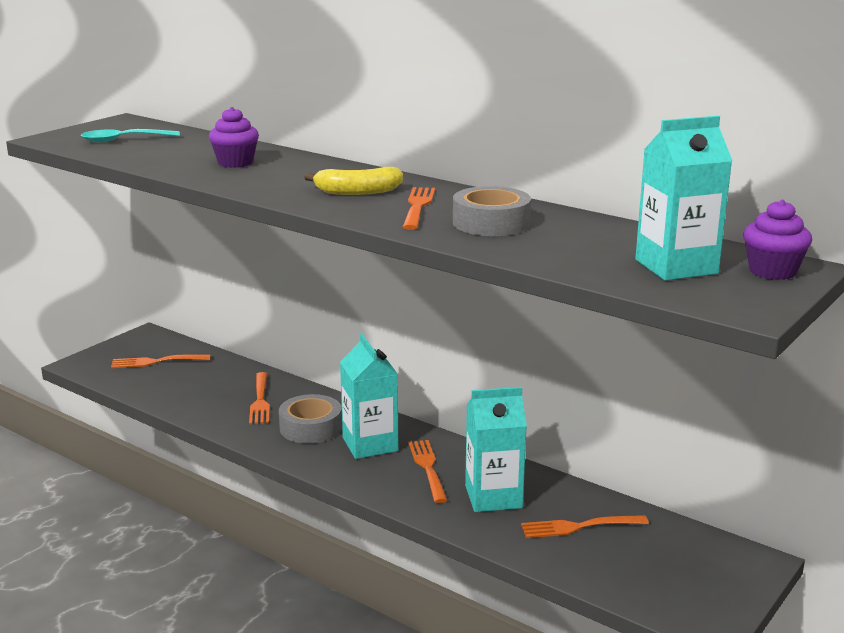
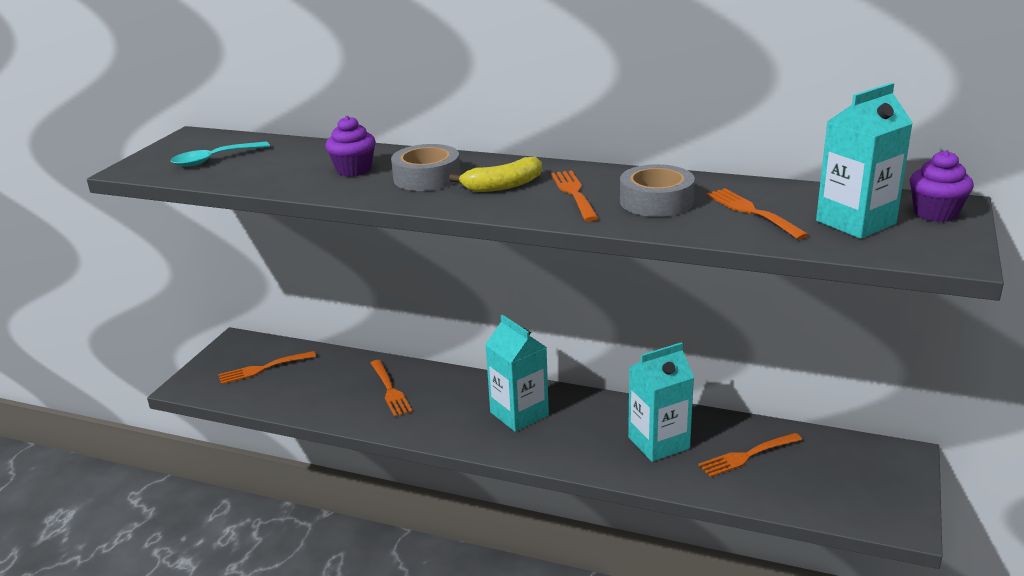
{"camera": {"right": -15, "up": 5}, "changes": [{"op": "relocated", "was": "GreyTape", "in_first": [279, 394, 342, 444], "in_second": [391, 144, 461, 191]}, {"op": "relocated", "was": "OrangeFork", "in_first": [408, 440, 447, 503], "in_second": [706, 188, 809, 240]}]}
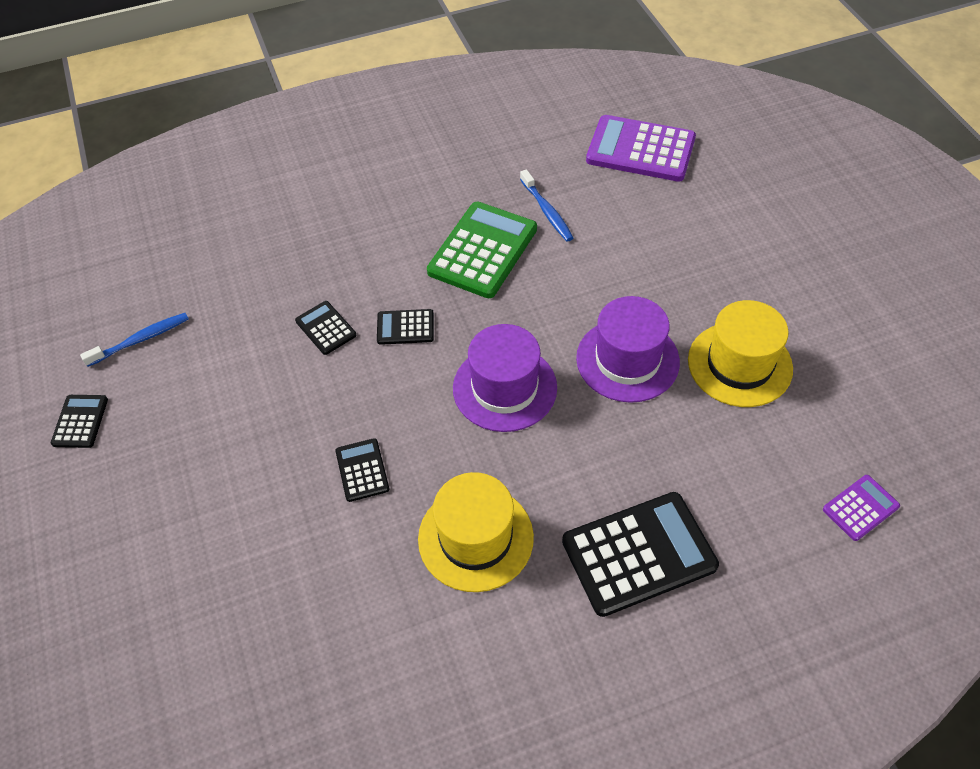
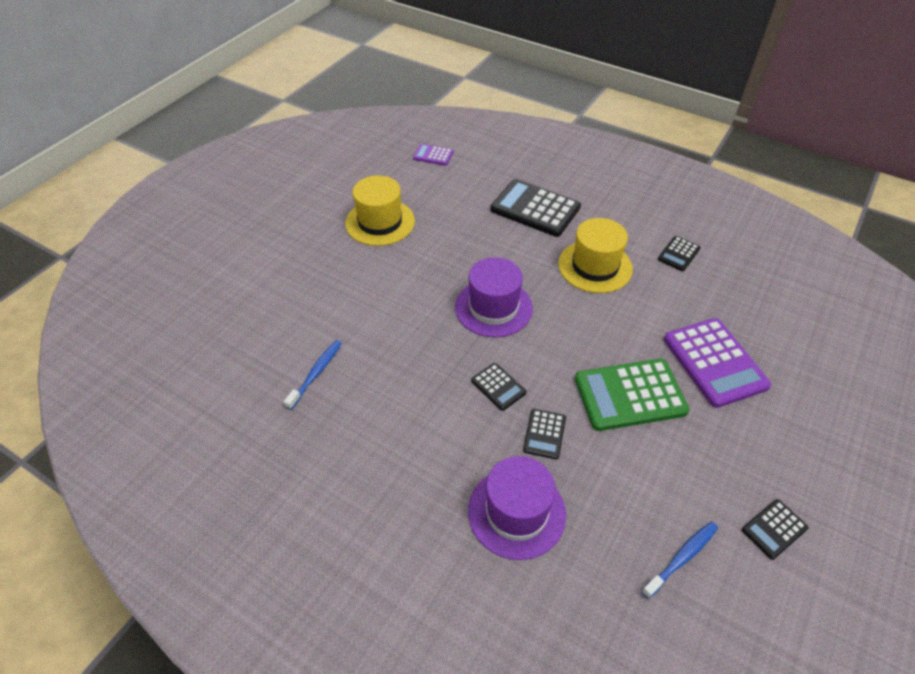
{"camera": {"right": -130, "up": -5}, "changes": [{"op": "relocated", "was": "PurpleHat", "in_first": [576, 296, 680, 403], "in_second": [468, 456, 566, 560]}, {"op": "relocated", "was": "GreenCalculator", "in_first": [427, 202, 537, 298], "in_second": [575, 359, 689, 431]}, {"op": "spun", "was": "BlueToothbrush", "in_first": [80, 313, 189, 367], "in_second": [642, 522, 718, 599], "clockwise": 120}, {"op": "relocated", "was": "BlackCalculator", "in_first": [335, 438, 389, 502], "in_second": [658, 236, 701, 271]}, {"op": "relocated", "was": "PurpleCalculator", "in_first": [586, 115, 696, 182], "in_second": [664, 318, 771, 408]}]}
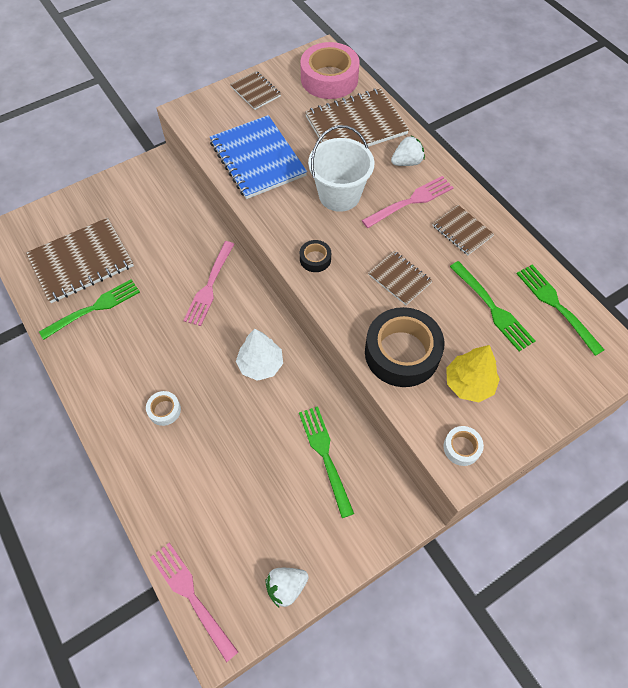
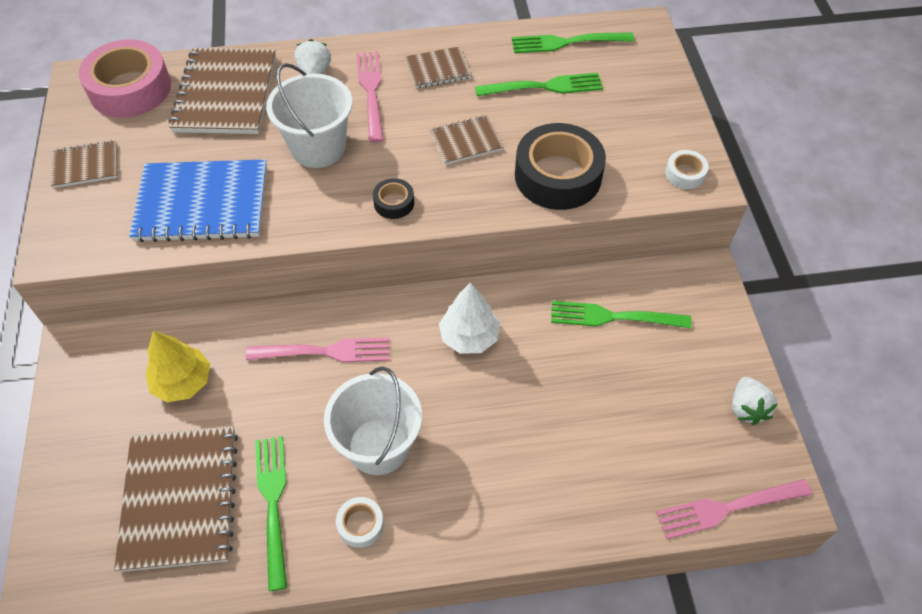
{"camera": {"right": -65, "up": -5}, "changes": [{"op": "relocated", "was": "YellowTree", "in_first": [446, 345, 500, 402], "in_second": [146, 331, 210, 402]}, {"op": "spun", "was": "PinkFork", "in_first": [183, 241, 234, 326], "in_second": [246, 338, 389, 363], "clockwise": -45}, {"op": "appeared", "now": "WhiteBucket", "in_second": [324, 367, 422, 475]}, {"op": "relocated", "was": "WhiteTape", "in_first": [146, 391, 181, 426], "in_second": [336, 497, 384, 548]}]}
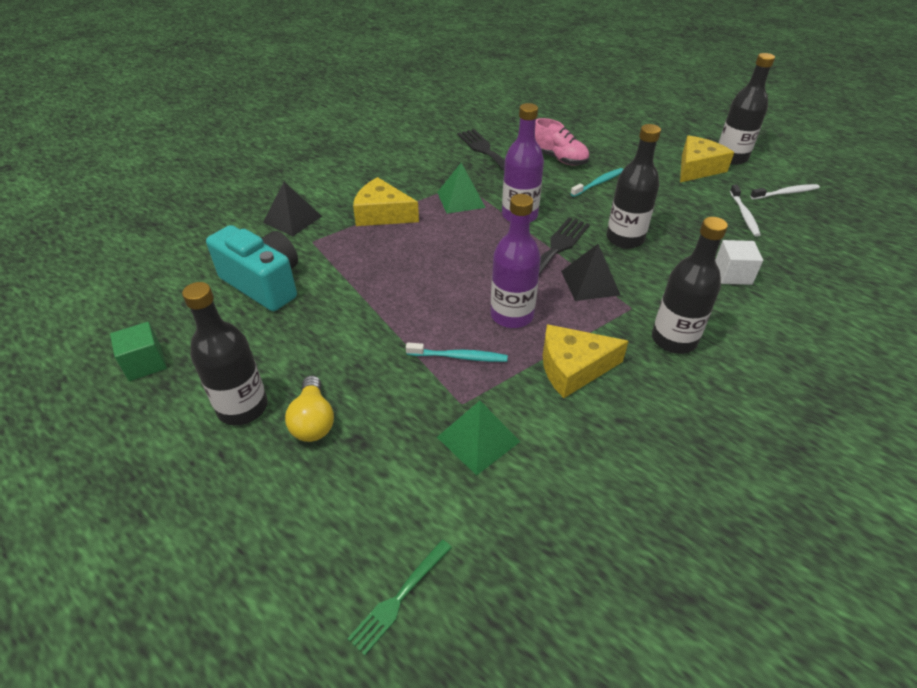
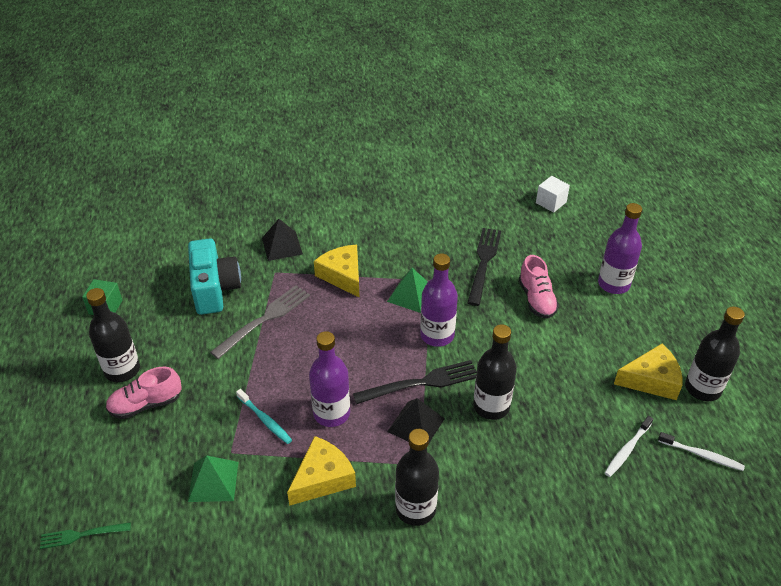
{"camera": {"right": 40, "up": 0}, "changes": [{"op": "exchanged", "was": "YellowLightBulb", "now": "PinkShoe", "in_first": [285, 376, 334, 442], "in_second": [106, 366, 181, 419]}, {"op": "appeared", "now": "GreyFork", "in_second": [210, 285, 310, 359]}, {"op": "spun", "was": "YellowCheese", "in_first": [543, 324, 629, 398], "in_second": [287, 436, 356, 506], "clockwise": 105}, {"op": "relocated", "was": "WhiteCube", "in_first": [715, 240, 763, 285], "in_second": [536, 176, 570, 213]}, {"op": "appeared", "now": "PurpleBottle", "in_second": [598, 203, 642, 294]}, {"op": "missing", "was": "TurquoiseToothbrush", "in_first": [570, 168, 623, 197]}]}
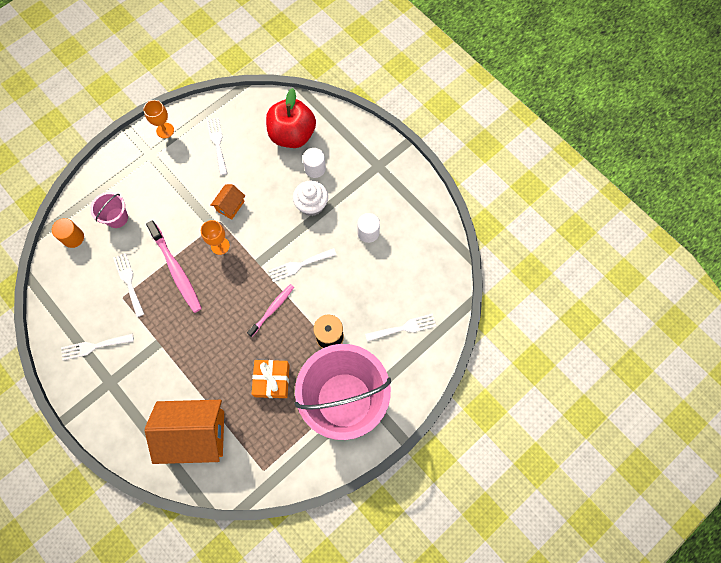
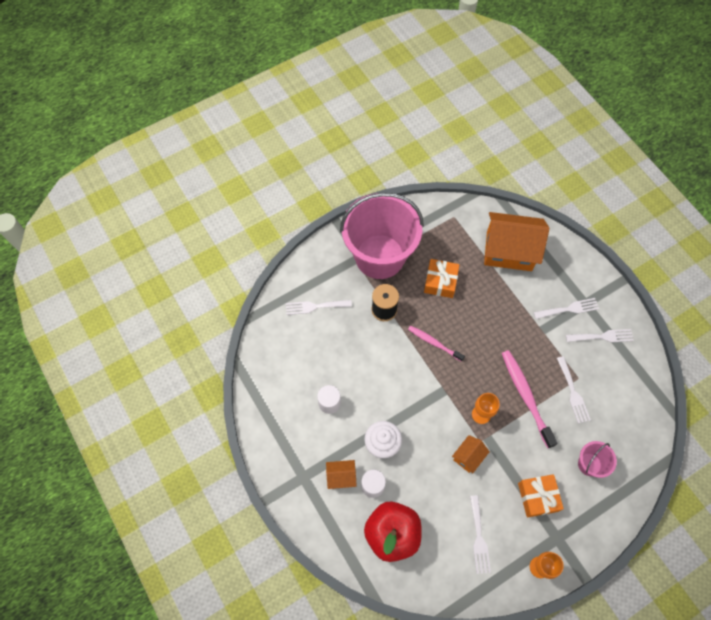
{"camera": {"right": -170, "up": -5}, "changes": [{"op": "appeared", "now": "OrangeHouse", "in_second": [326, 460, 357, 489]}, {"op": "spun", "was": "PinkToothbrush", "in_first": [247, 284, 294, 337], "in_second": [408, 326, 465, 362], "clockwise": 75}, {"op": "appeared", "now": "OrangeGift", "in_second": [518, 474, 564, 518]}, {"op": "relocated", "was": "WhiteFork", "in_first": [269, 248, 337, 282], "in_second": [533, 298, 599, 319]}, {"op": "missing", "was": "OrangeCylinder", "in_first": [52, 218, 84, 248]}]}
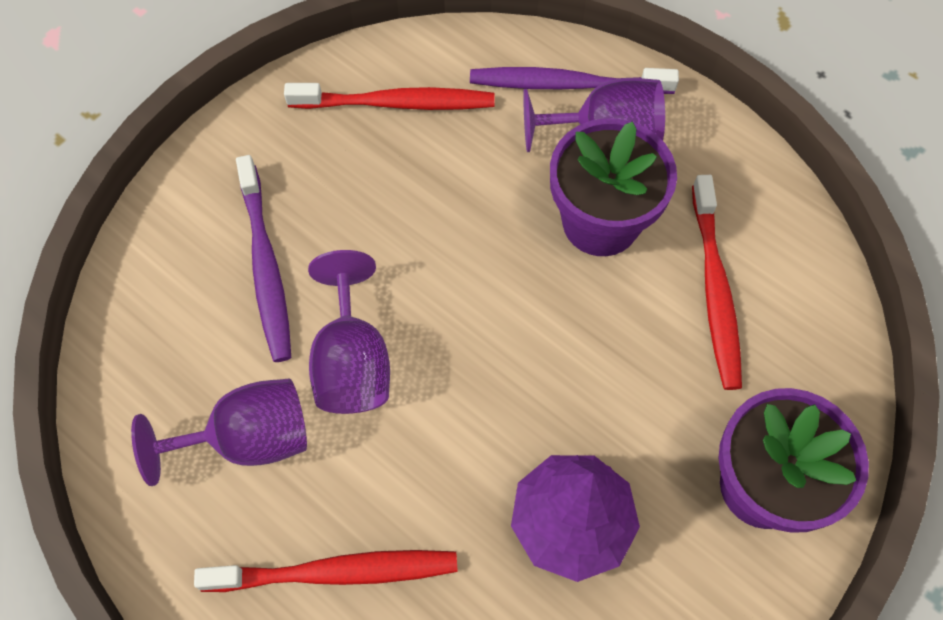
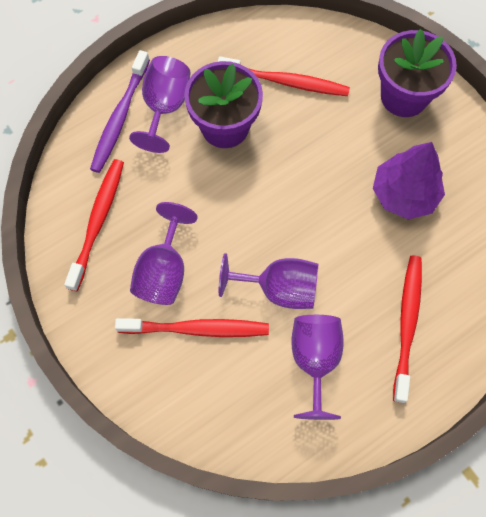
{"camera": {"right": -75, "up": 5}, "changes": [{"op": "colour", "was": "PurpleToothbrush", "now": "RedToothbrush", "in_first": [236, 155, 291, 362], "in_second": [115, 318, 269, 337]}, {"op": "appeared", "now": "PurpleGoblet", "in_second": [130, 202, 198, 305]}]}
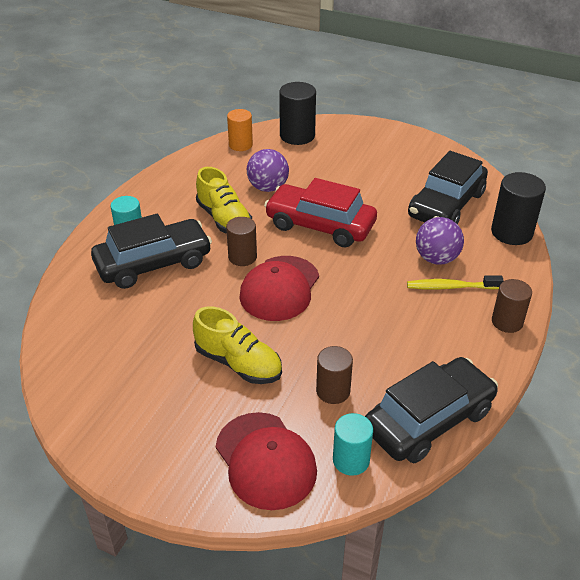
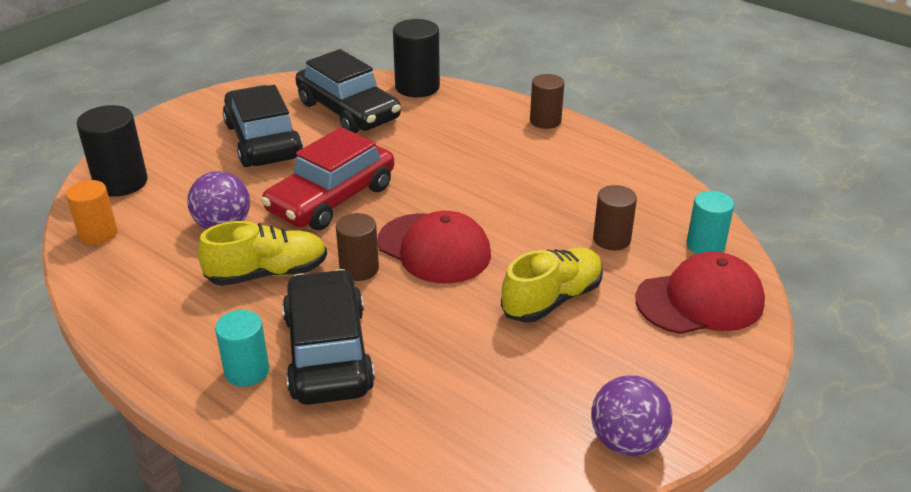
{"camera": {"right": -75, "up": -5}, "changes": [{"op": "relocated", "was": "BlackCar", "in_first": [365, 357, 498, 463], "in_second": [223, 85, 303, 167]}, {"op": "relocated", "was": "PurpleBall", "in_first": [416, 217, 464, 265], "in_second": [591, 375, 672, 456]}, {"op": "missing", "was": "YellowToothbrush", "in_first": [407, 276, 504, 290]}]}
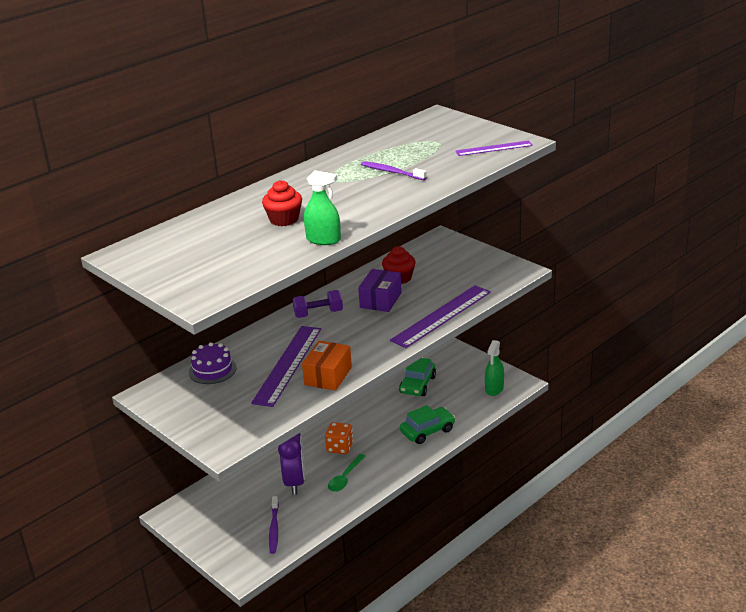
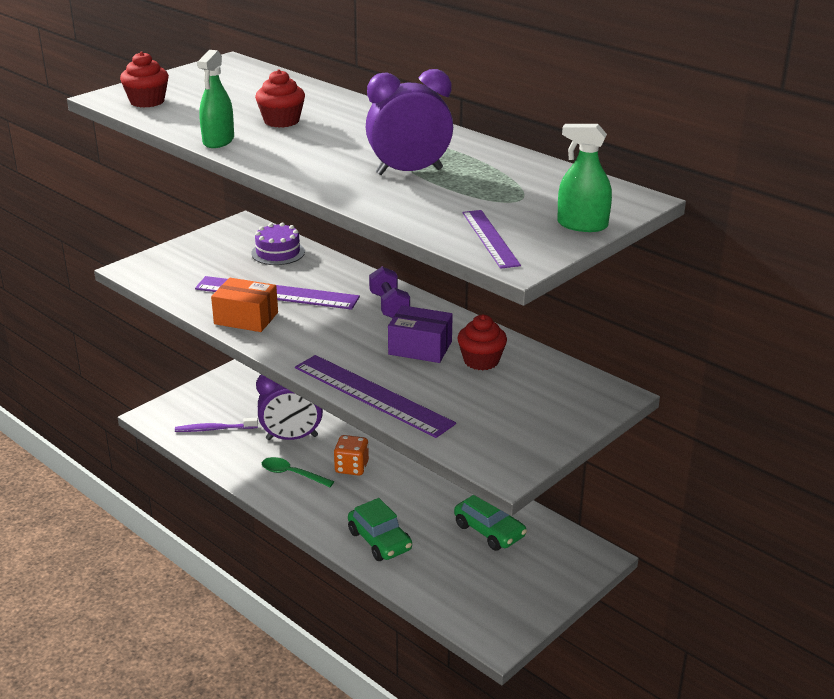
{"camera": {"right": 85, "up": 0}, "changes": [{"op": "appeared", "now": "RedCupcake", "in_second": [120, 51, 169, 108]}, {"op": "exchanged", "was": "PurpleToothbrush", "now": "PurpleClock", "in_first": [361, 161, 427, 180], "in_second": [366, 69, 453, 175]}, {"op": "spun", "was": "GreenCar", "in_first": [399, 358, 436, 396], "in_second": [454, 495, 527, 551], "clockwise": -150}, {"op": "relocated", "was": "GreenSprayBottle", "in_first": [485, 340, 504, 396], "in_second": [557, 124, 612, 232]}]}
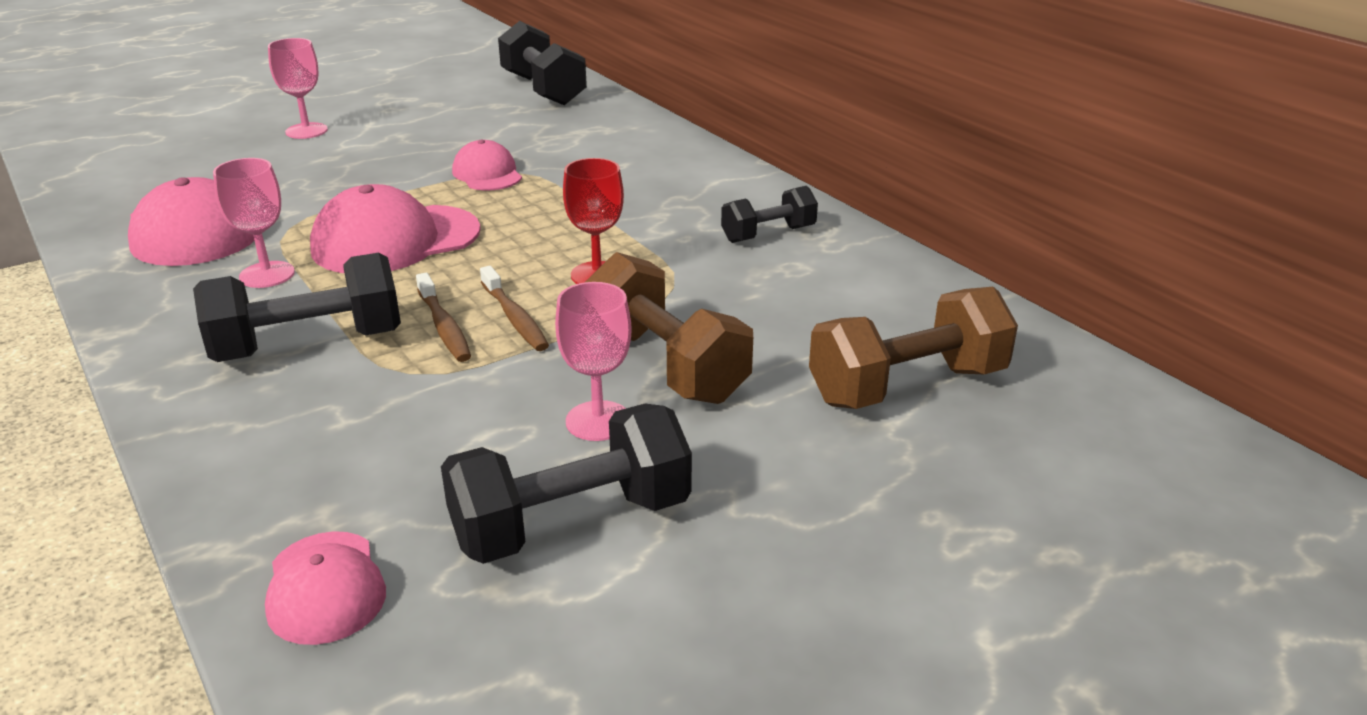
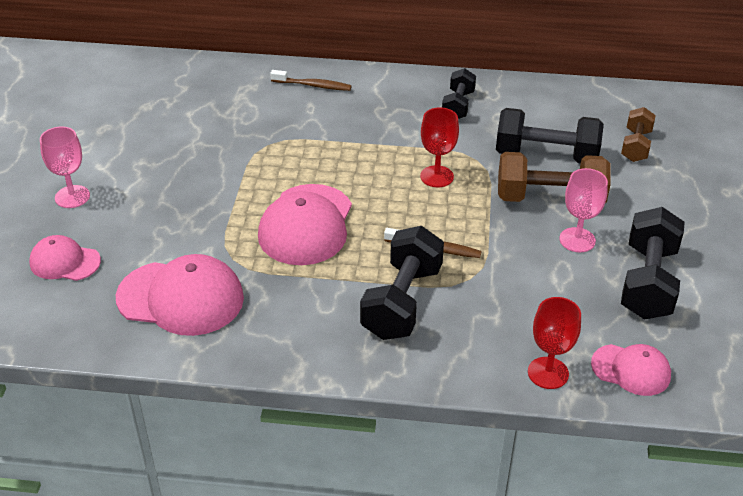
{"camera": {"right": -50, "up": 10}, "changes": [{"op": "relocated", "was": "PinkCap", "in_first": [452, 139, 522, 191], "in_second": [29, 235, 101, 281]}, {"op": "relocated", "was": "BrownToothbrush", "in_first": [480, 266, 549, 351], "in_second": [270, 70, 352, 91]}, {"op": "relocated", "was": "BlackDumbbell", "in_first": [498, 21, 587, 105], "in_second": [496, 108, 604, 163]}, {"op": "appeared", "now": "RedGoblet", "in_second": [528, 297, 581, 389]}, {"op": "size", "was": "BrownDumbbell", "in_first": [809, 287, 1018, 409], "in_second": [621, 107, 656, 162], "ratio": 0.6}, {"op": "missing", "was": "PinkGoblet", "in_first": [213, 158, 295, 288]}]}
